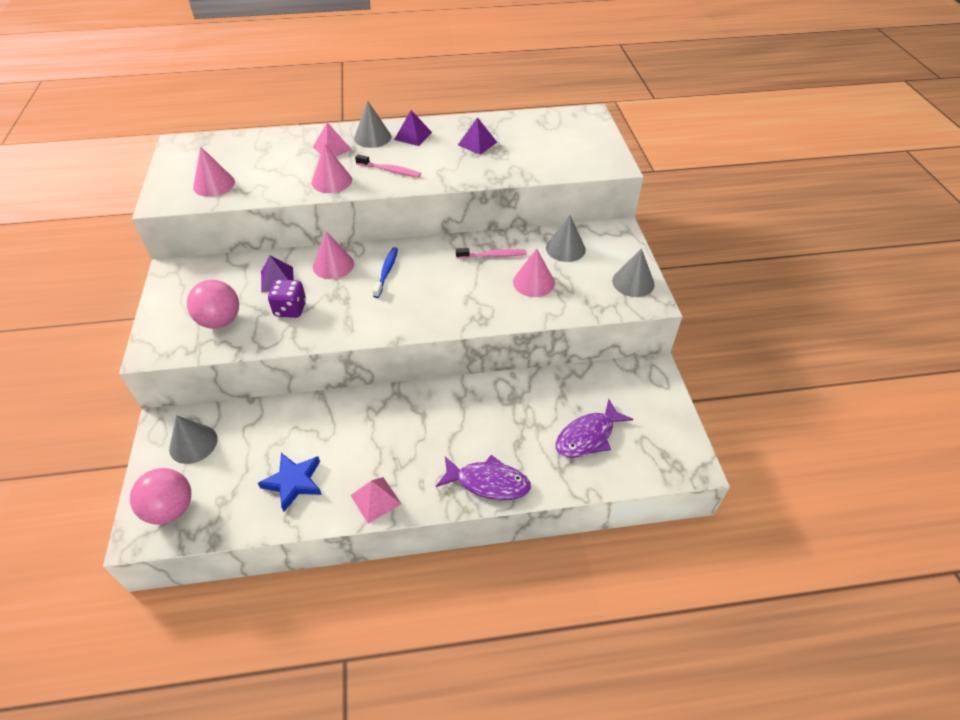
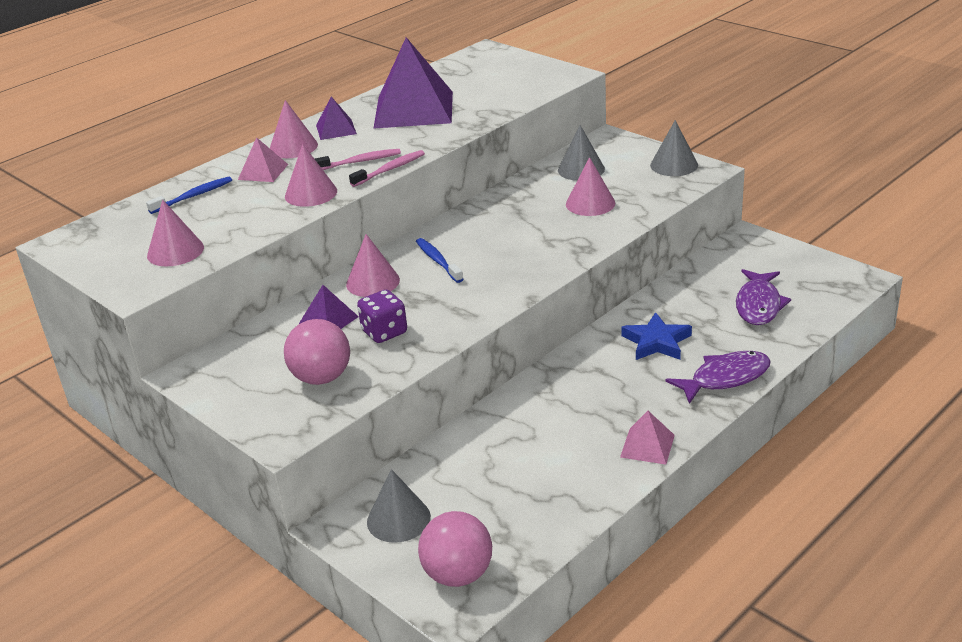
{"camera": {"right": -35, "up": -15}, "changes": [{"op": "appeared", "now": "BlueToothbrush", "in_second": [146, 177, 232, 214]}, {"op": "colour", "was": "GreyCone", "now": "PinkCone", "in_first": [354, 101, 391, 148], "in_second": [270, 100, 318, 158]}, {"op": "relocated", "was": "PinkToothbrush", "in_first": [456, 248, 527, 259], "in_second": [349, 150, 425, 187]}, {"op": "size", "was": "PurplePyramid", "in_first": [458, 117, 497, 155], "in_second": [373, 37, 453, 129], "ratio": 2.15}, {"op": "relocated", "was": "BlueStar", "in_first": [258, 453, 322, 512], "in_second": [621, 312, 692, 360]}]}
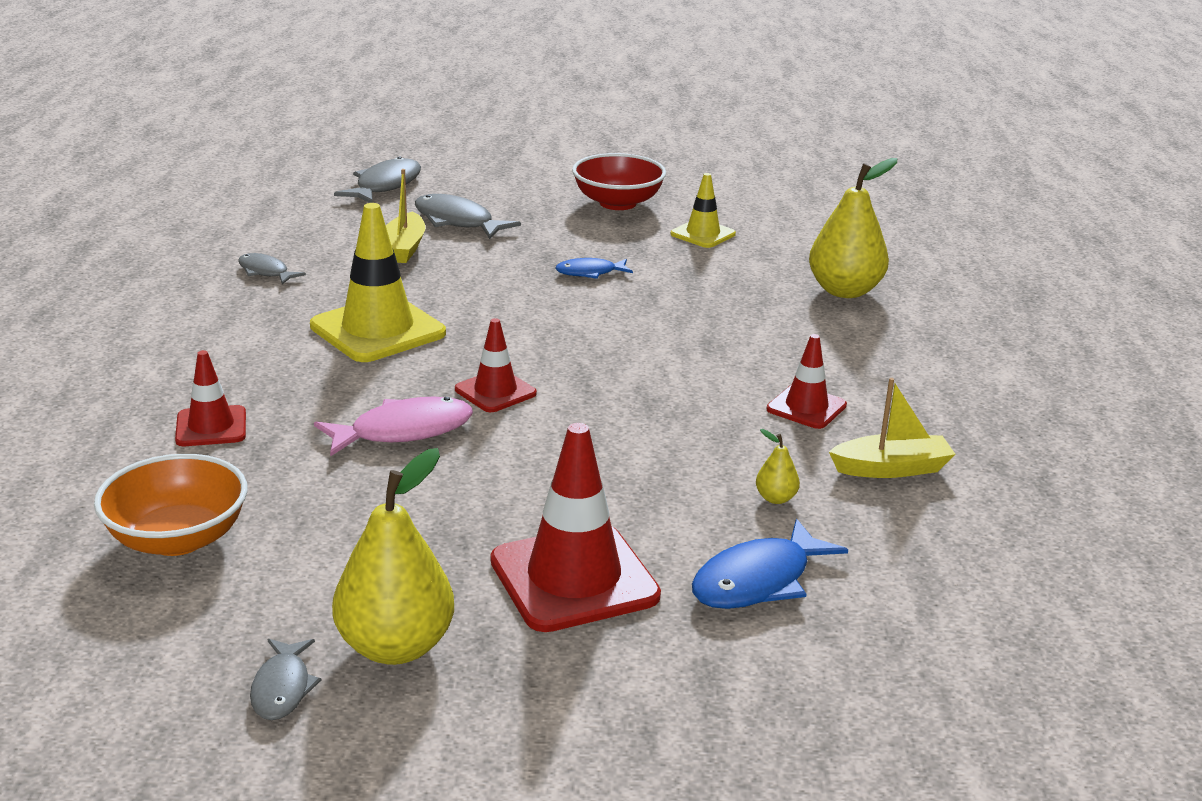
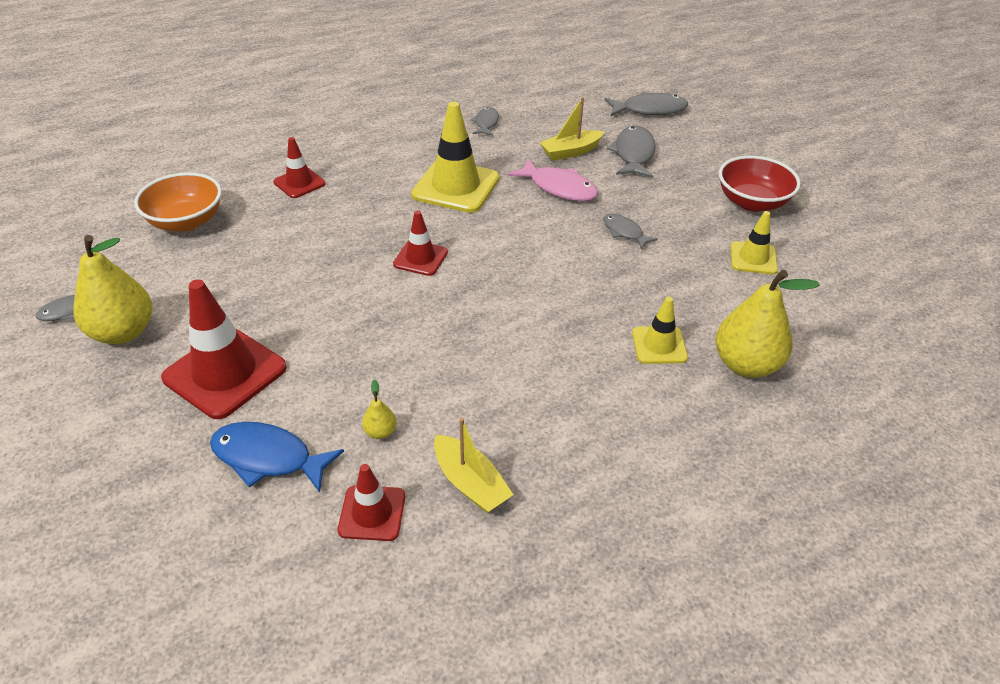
{"camera": {"right": 60, "up": 15}, "changes": [{"op": "relocated", "was": "RedTrafficCone", "in_first": [767, 334, 847, 429], "in_second": [338, 464, 405, 541]}, {"op": "relocated", "was": "PinkFish", "in_first": [314, 397, 473, 457], "in_second": [508, 158, 598, 201]}, {"op": "colour", "was": "BlueFish", "now": "GreyFish", "in_first": [555, 258, 633, 279], "in_second": [603, 214, 658, 250]}, {"op": "appeared", "now": "YellowTrafficCone", "in_second": [632, 296, 688, 364]}]}
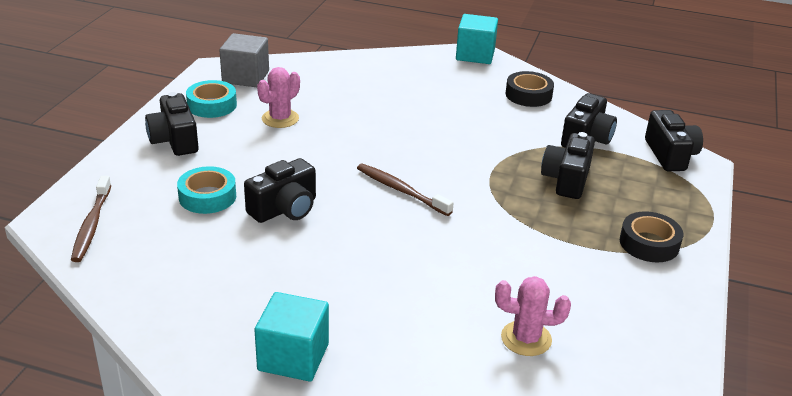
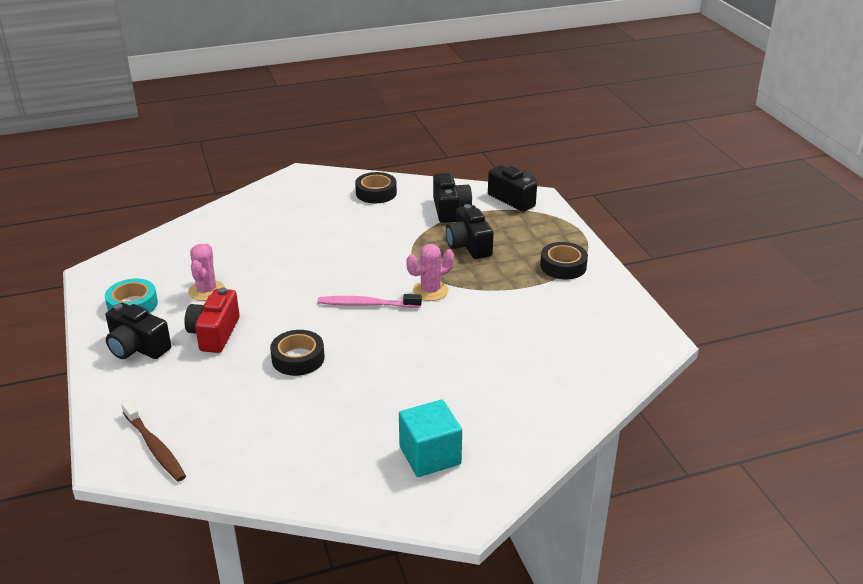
{"camera": {"right": -35, "up": 0}, "changes": [{"op": "appeared", "now": "RedCamera", "in_second": [184, 287, 240, 353]}, {"op": "exchanged", "was": "BlackCamera", "now": "BlackTape", "in_first": [244, 158, 316, 223], "in_second": [270, 330, 325, 376]}, {"op": "colour", "was": "BrownToothbrush", "now": "PinkToothbrush", "in_first": [357, 164, 454, 216], "in_second": [318, 294, 422, 308]}, {"op": "relocated", "was": "PinkCactus", "in_first": [495, 276, 571, 356], "in_second": [406, 244, 454, 301]}, {"op": "missing", "was": "TurquoiseTape", "in_first": [177, 166, 236, 214]}, {"op": "missing", "was": "GreyCube", "in_first": [219, 33, 269, 87]}, {"op": "missing", "was": "TurquoiseCube", "in_first": [456, 14, 498, 64]}]}
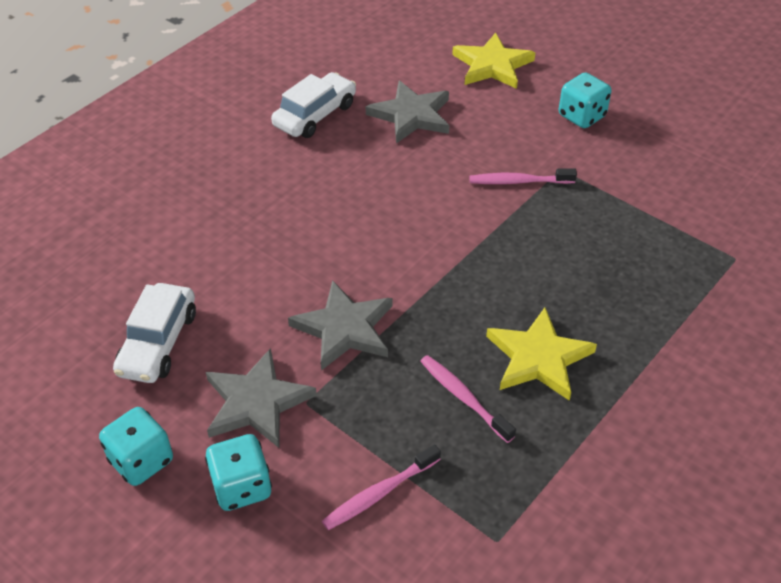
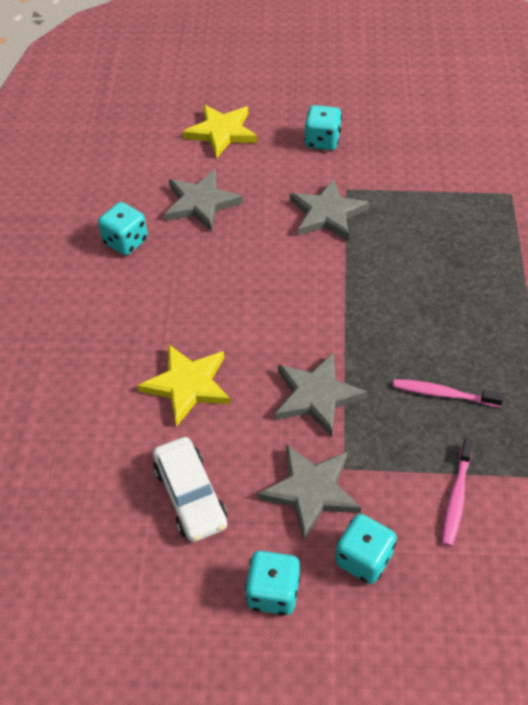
{"camera": {"right": -35, "up": 5}, "changes": [{"op": "exchanged", "was": "WhiteCar", "now": "TurquoiseDice", "in_first": [271, 72, 356, 138], "in_second": [98, 202, 148, 255]}, {"op": "relocated", "was": "YellowStar", "in_first": [486, 308, 597, 401], "in_second": [137, 344, 231, 427]}, {"op": "exchanged", "was": "PinkToothbrush", "now": "GreyStar", "in_first": [469, 168, 577, 184], "in_second": [290, 179, 370, 241]}]}
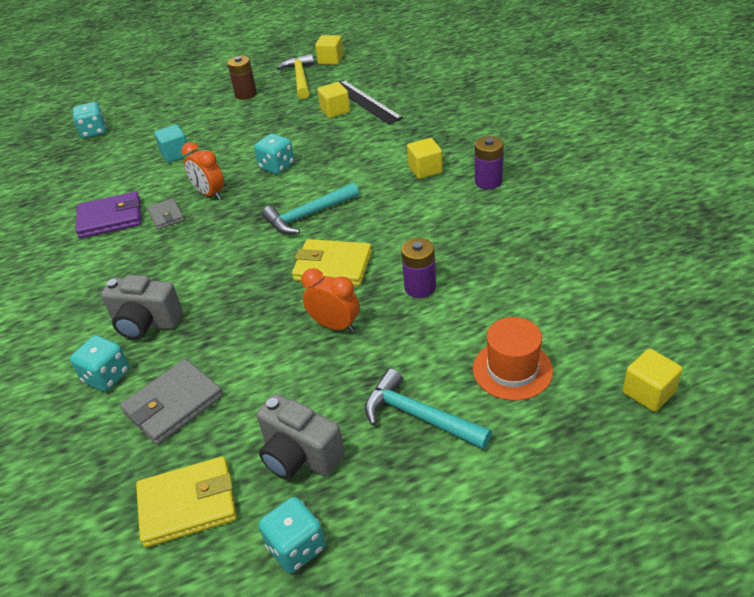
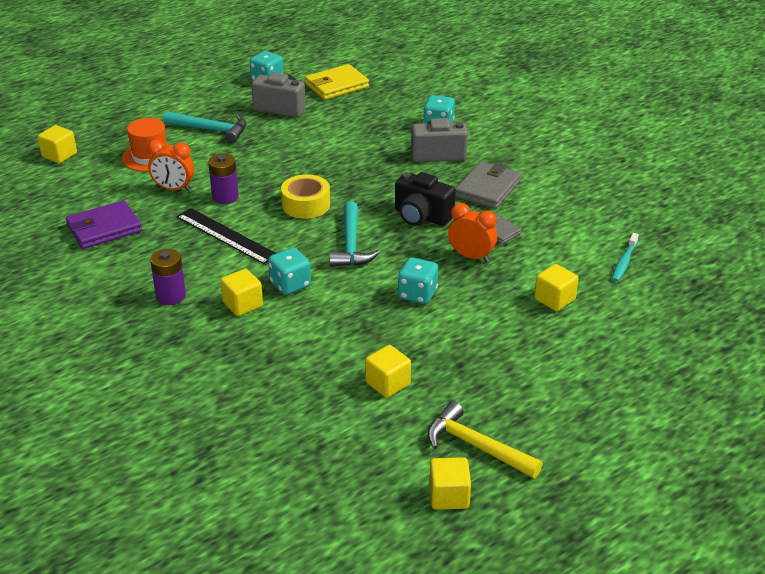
{"camera": {"right": 160, "up": -5}, "changes": [{"op": "relocated", "was": "PurpleWallet", "in_first": [75, 192, 141, 238], "in_second": [66, 200, 142, 249]}, {"op": "relocated", "was": "OrangeClock", "in_first": [302, 268, 359, 332], "in_second": [147, 140, 194, 191]}, {"op": "relocated", "was": "BlackRuler", "in_first": [339, 80, 403, 125], "in_second": [177, 208, 276, 265]}, {"op": "relocated", "was": "TurquoiseDice", "in_first": [72, 102, 106, 139], "in_second": [268, 247, 311, 295]}, {"op": "exchanged", "was": "YellowWallet", "now": "YellowTape", "in_first": [292, 239, 372, 286], "in_second": [281, 174, 330, 219]}, {"op": "spun", "was": "TurquoiseHammer", "in_first": [262, 182, 359, 234], "in_second": [329, 201, 380, 267], "clockwise": 135}, {"op": "appeared", "now": "BlackCamera", "in_second": [395, 172, 456, 226]}, {"op": "spun", "was": "YellowHammer", "in_first": [277, 54, 314, 99], "in_second": [427, 401, 543, 478], "clockwise": 150}, {"op": "relocated", "was": "GreyWallet", "in_first": [120, 359, 223, 445], "in_second": [455, 161, 521, 209]}, {"op": "colour", "was": "TurquoiseCube", "now": "YellowCube", "in_first": [154, 124, 190, 163], "in_second": [534, 264, 578, 311]}, {"op": "appeared", "now": "TurquoiseToothbrush", "in_second": [612, 233, 639, 282]}, {"op": "missing", "was": "BrownBattery", "in_first": [227, 56, 257, 100]}]}
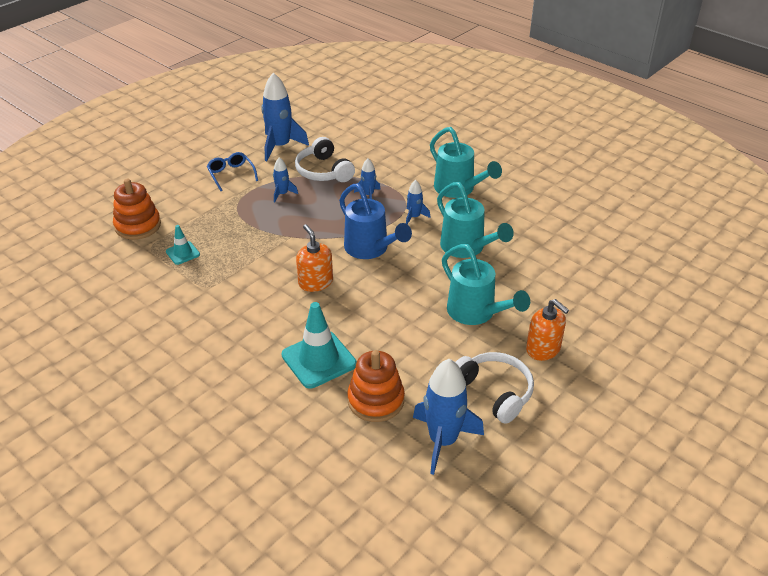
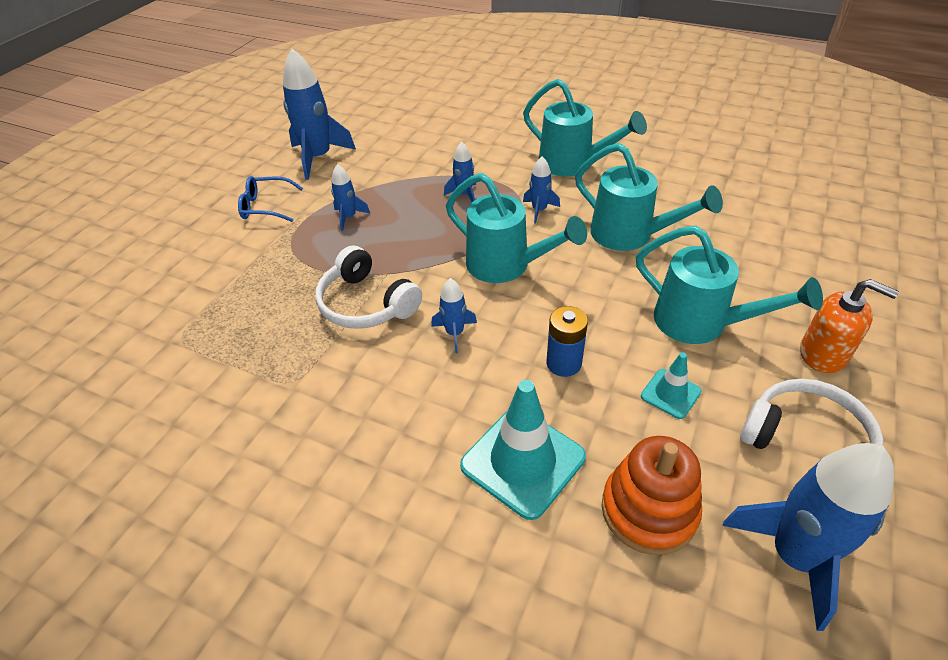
{"camera": {"right": -15, "up": 5}, "changes": [{"op": "spun", "was": "BlueGlasses", "in_first": [207, 152, 258, 191], "in_second": [238, 176, 303, 222], "clockwise": -45}, {"op": "relocated", "was": "WhiteHeadphones", "in_first": [295, 137, 355, 182], "in_second": [315, 245, 422, 329]}, {"op": "exchanged", "was": "OrangeSoapDispenser", "now": "BlueRocket", "in_first": [296, 224, 333, 292], "in_second": [431, 278, 477, 353]}, {"op": "colour", "was": "BlueWateringCan", "now": "TurquoiseWateringCan", "in_first": [339, 183, 412, 259], "in_second": [446, 173, 587, 283]}, {"op": "appeared", "now": "BlueBattery", "in_second": [546, 306, 588, 377]}, {"op": "relocated", "was": "TurquoiseTrafficCone", "in_first": [166, 225, 200, 265], "in_second": [641, 352, 701, 419]}, {"op": "missing", "was": "OrangeStackingToy", "in_first": [113, 179, 161, 240]}]}
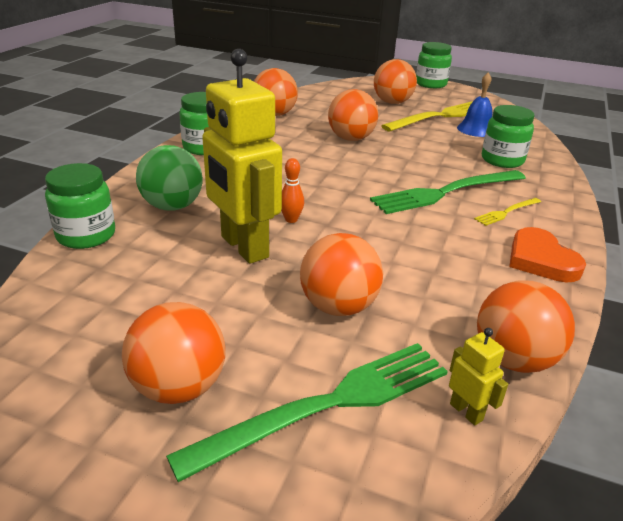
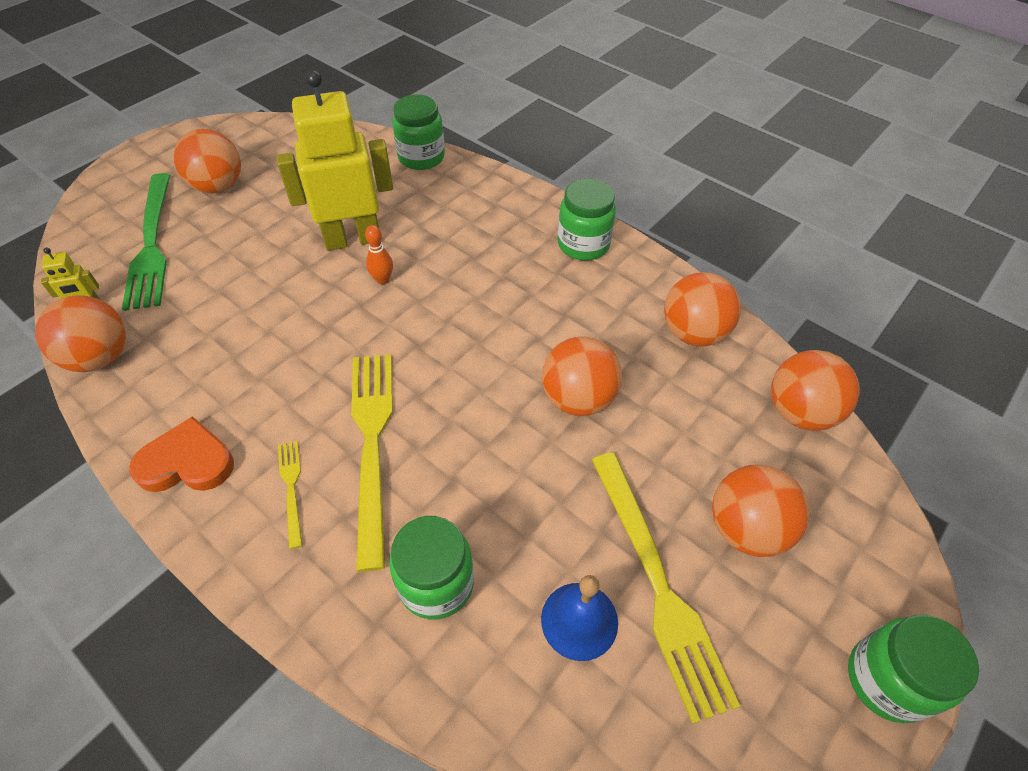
{"camera": {"right": 110, "up": 20}, "changes": [{"op": "colour", "was": "GreenFork", "now": "YellowFork", "in_first": [370, 170, 526, 214], "in_second": [351, 354, 393, 572]}, {"op": "relocated", "was": "OrangeBall", "in_first": [300, 233, 383, 316], "in_second": [771, 350, 860, 431]}, {"op": "missing", "was": "GreenBall", "in_first": [136, 145, 203, 211]}]}
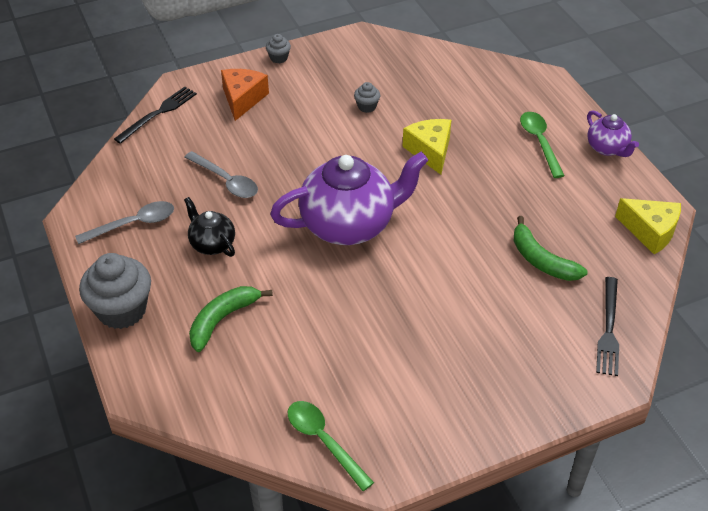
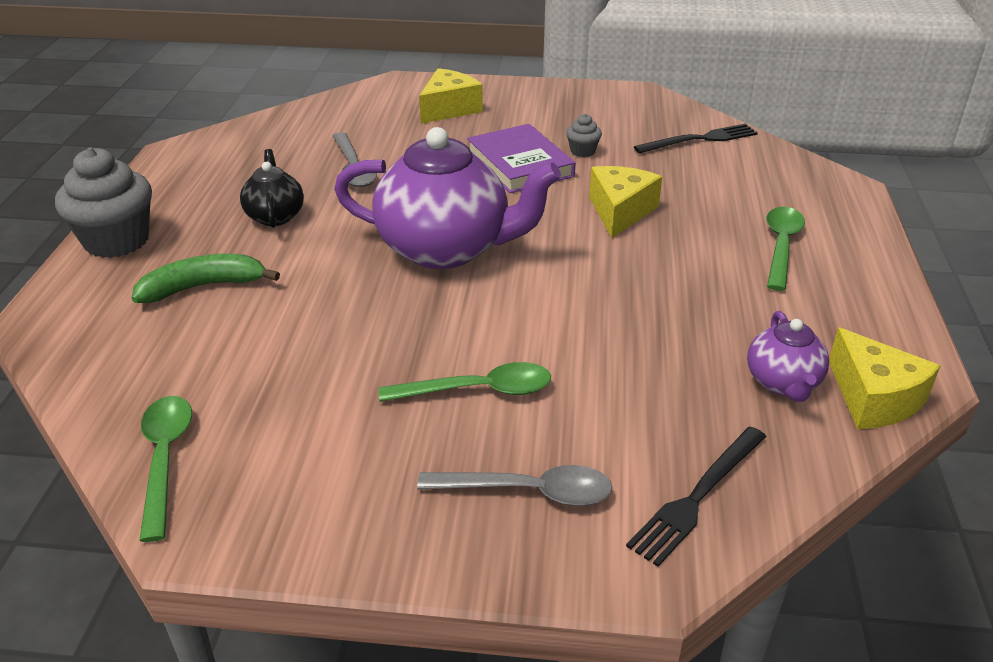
{"camera": {"right": 30, "up": -10}, "changes": [{"op": "appeared", "now": "GreenSpoon", "in_second": [379, 362, 551, 402]}, {"op": "relocated", "was": "GreySpoon", "in_first": [75, 201, 174, 244], "in_second": [417, 465, 613, 506]}, {"op": "colour", "was": "OrangeCheese", "now": "YellowCheese", "in_first": [221, 69, 269, 121], "in_second": [419, 68, 483, 124]}, {"op": "appeared", "now": "PurpleBook", "in_second": [467, 124, 575, 193]}, {"op": "relocated", "was": "BlackFork", "in_first": [114, 87, 197, 144], "in_second": [634, 124, 758, 154]}, {"op": "relocated", "was": "PurpleTeapot", "in_first": [587, 110, 639, 157], "in_second": [747, 311, 829, 402]}, {"op": "missing", "was": "GreyCupcake", "in_first": [266, 34, 291, 63]}, {"op": "missing", "was": "GreenBanana", "in_first": [514, 216, 588, 281]}]}
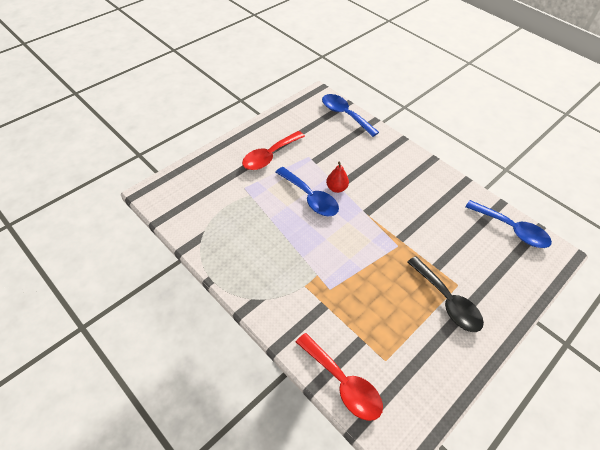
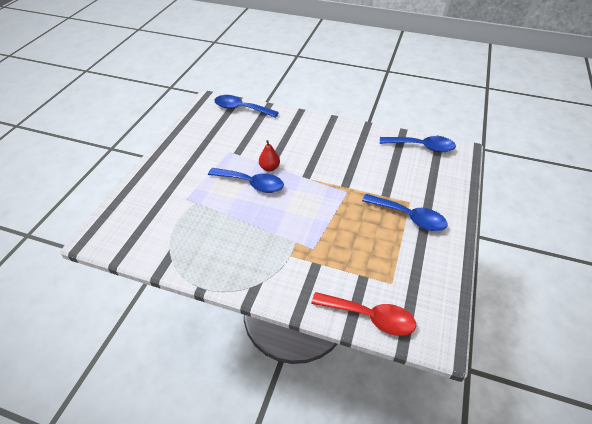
{"camera": {"right": -25, "up": -5}, "changes": [{"op": "colour", "was": "BlackSpoon", "now": "BlueSpoon", "in_first": [407, 256, 484, 332], "in_second": [362, 194, 448, 231]}, {"op": "missing", "was": "RedSpoon", "in_first": [242, 131, 305, 170]}]}
